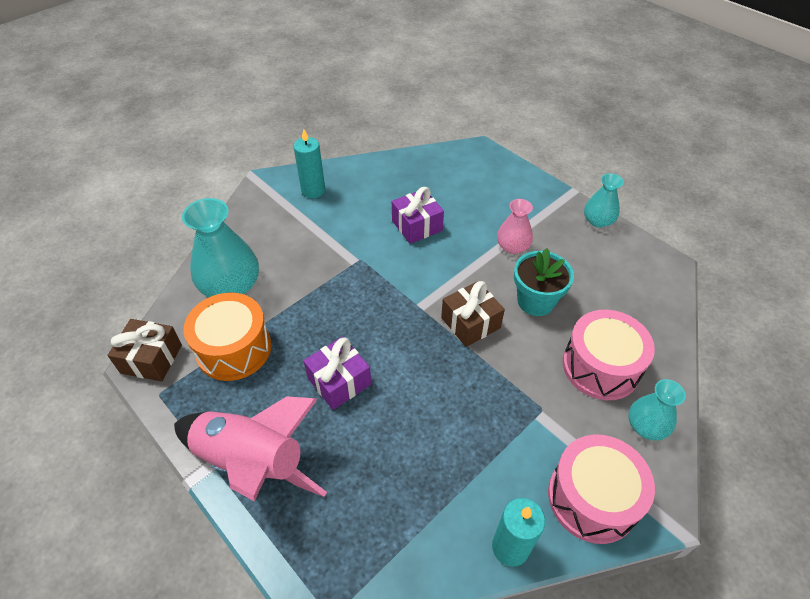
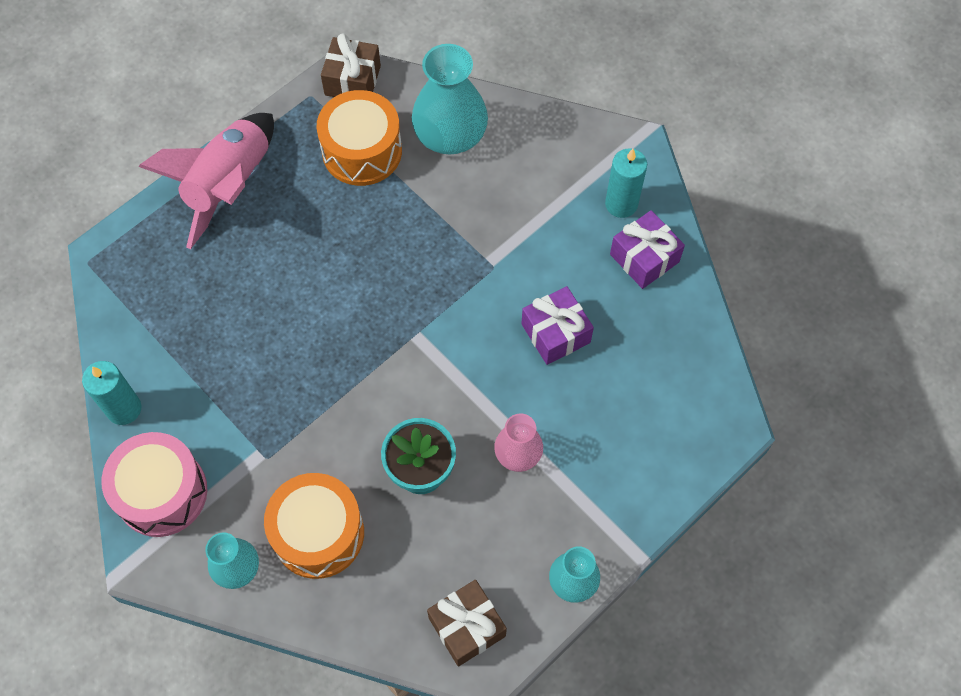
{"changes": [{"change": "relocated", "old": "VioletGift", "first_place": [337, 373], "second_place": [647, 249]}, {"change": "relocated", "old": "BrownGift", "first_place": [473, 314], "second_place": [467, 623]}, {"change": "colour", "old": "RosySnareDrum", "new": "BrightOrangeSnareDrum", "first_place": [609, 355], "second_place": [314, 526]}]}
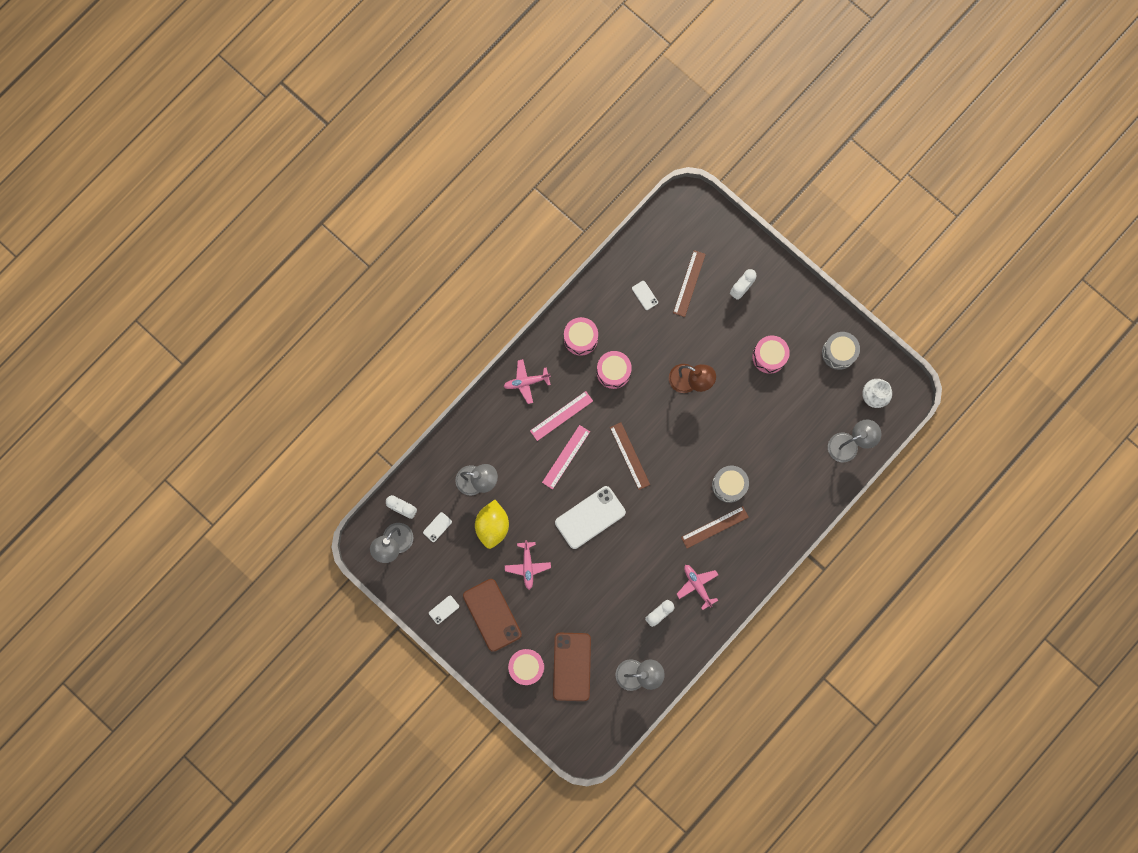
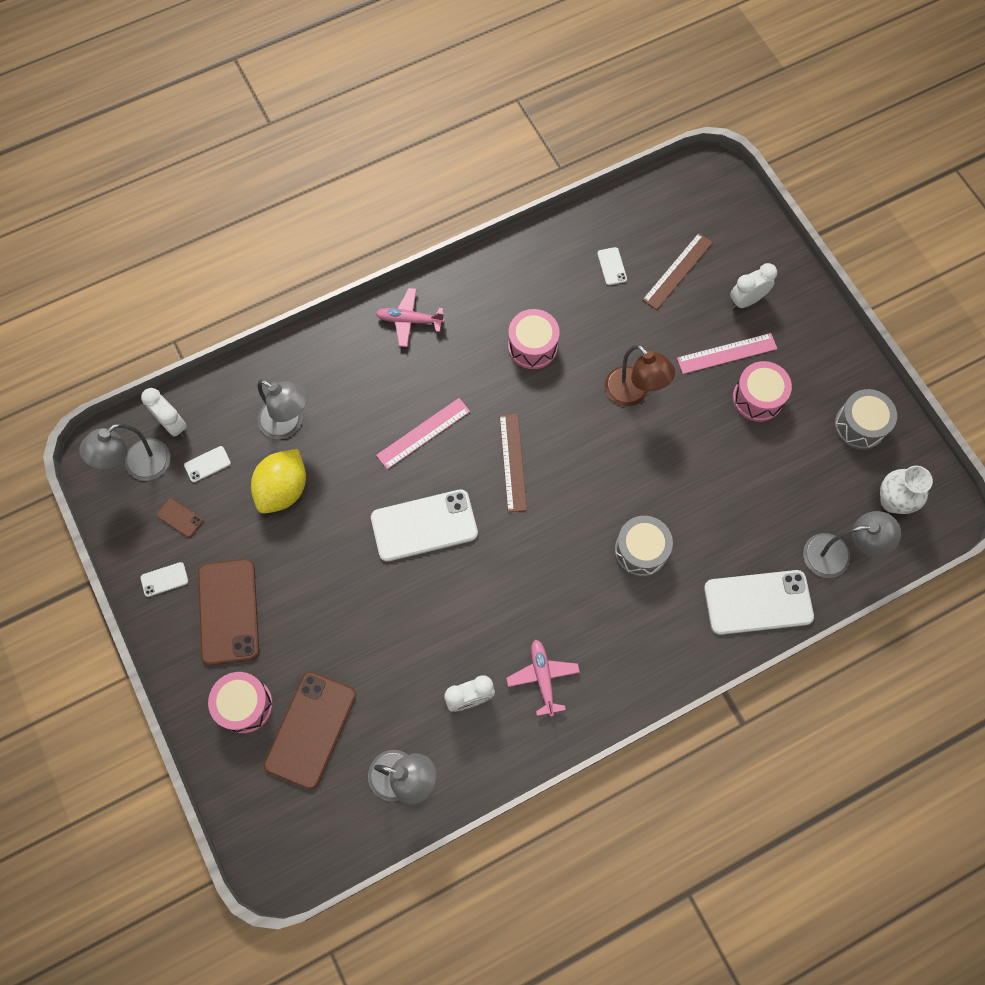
{"changes": [{"change": "missing", "old": "RosyToyPlane", "first_place": [528, 565]}, {"change": "missing", "old": "RosySnareDrum", "first_place": [581, 336]}, {"change": "missing", "old": "BrownStraightedge", "first_place": [715, 527]}, {"change": "appeared", "new": "BrownPhone", "second_place": [180, 518]}, {"change": "appeared", "new": "WhitePhone", "second_place": [759, 602]}, {"change": "relocated", "old": "RosyStraightedge", "first_place": [561, 416], "second_place": [727, 353]}]}
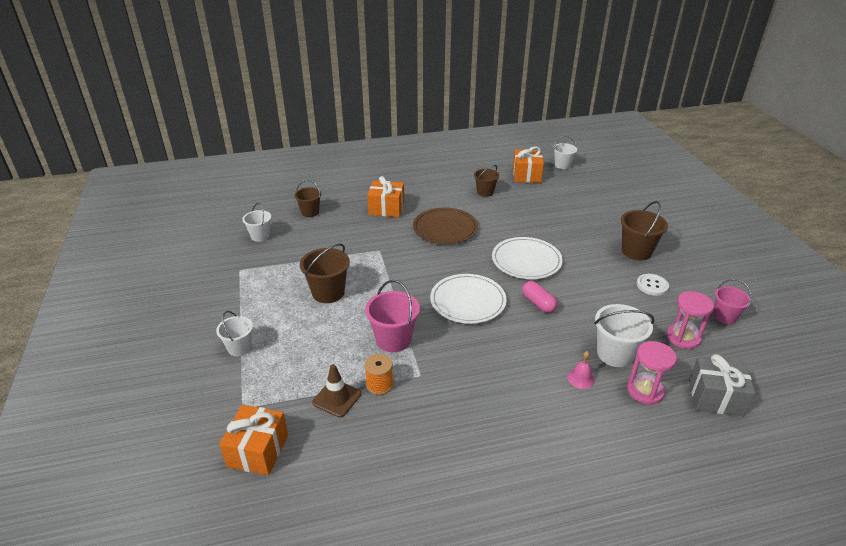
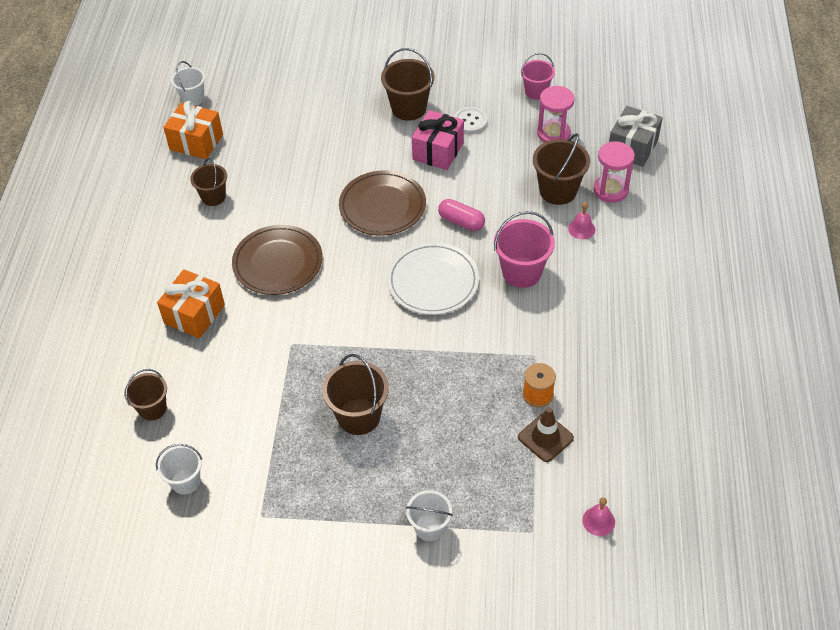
{"changes": [{"change": "appeared", "new": "RosyGift", "second_place": [438, 140]}, {"change": "relocated", "old": "RosyPail", "first_place": [392, 316], "second_place": [524, 249]}, {"change": "exchanged", "old": "BrightOrangeGift", "new": "RosyBell", "first_place": [253, 440], "second_place": [598, 516]}, {"change": "colour", "old": "WhiteDinnerPlate", "new": "BrownDinnerPlate", "first_place": [527, 258], "second_place": [382, 203]}, {"change": "colour", "old": "WhitePail", "new": "BrownPail", "first_place": [624, 335], "second_place": [561, 169]}, {"change": "spun", "old": "RosyPillShape", "first_place": [540, 297], "second_place": [461, 215], "degrees": 45}]}
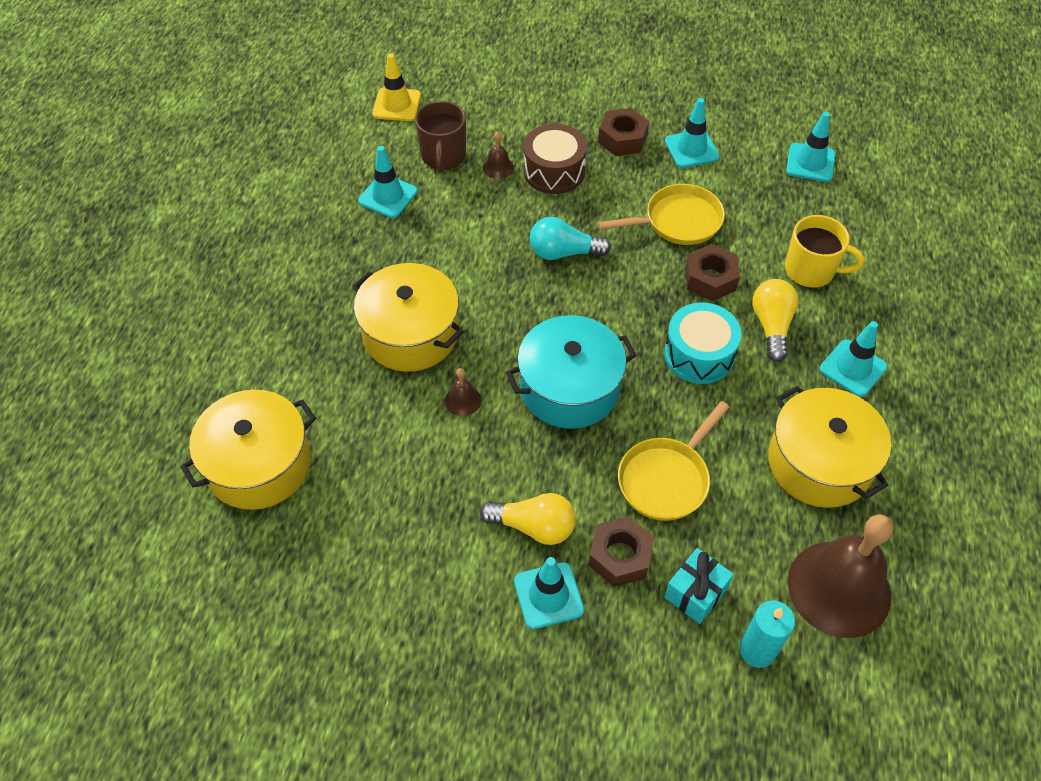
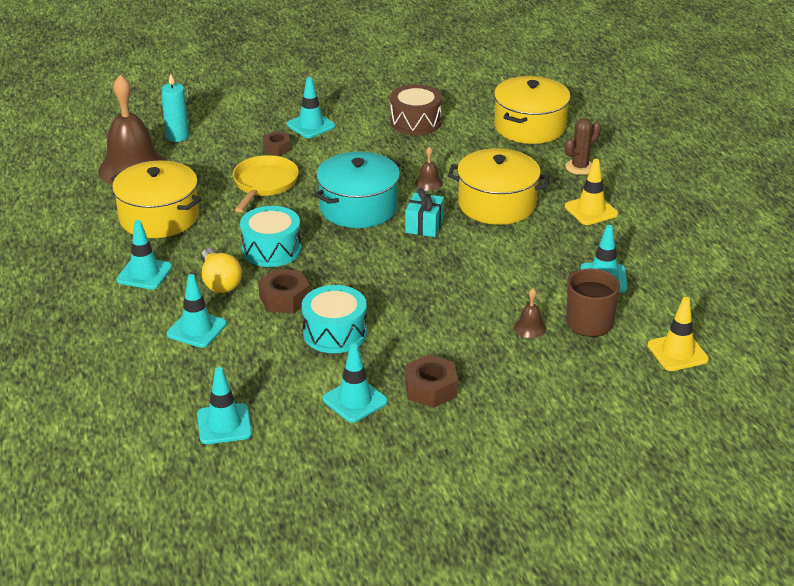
{"changes": [{"change": "missing", "old": "GoldenBulb", "first_place": [528, 519]}, {"change": "missing", "old": "TealBulb", "first_place": [570, 238]}, {"change": "appeared", "new": "BrownPricklyPlant", "second_place": [583, 146]}, {"change": "appeared", "new": "GoldenTrafficCone", "second_place": [591, 192]}, {"change": "relocated", "old": "BrownSnareDrum", "first_place": [555, 159], "second_place": [416, 109]}, {"change": "relocated", "old": "TealGift", "first_place": [699, 586], "second_place": [424, 212]}, {"change": "exchanged", "old": "GoldenPan", "new": "TealSnareDrum", "first_place": [661, 214], "second_place": [334, 319]}, {"change": "exchanged", "old": "GoldenTeaMug", "new": "TealTrafficCone", "first_place": [824, 251], "second_place": [197, 311]}, {"change": "size", "old": "BrownNut", "first_place": [621, 551], "second_place": [277, 143], "factor": 0.67}]}
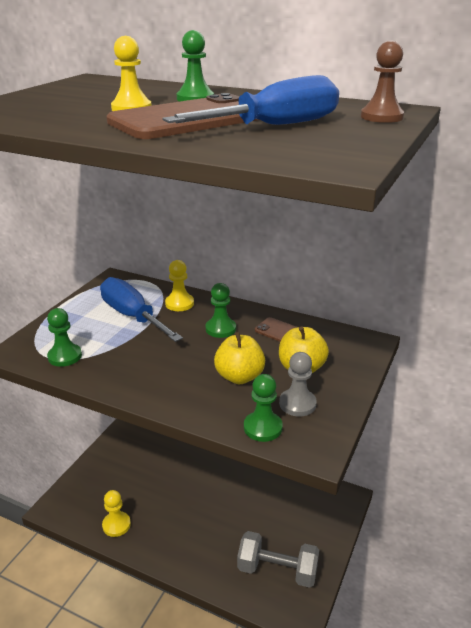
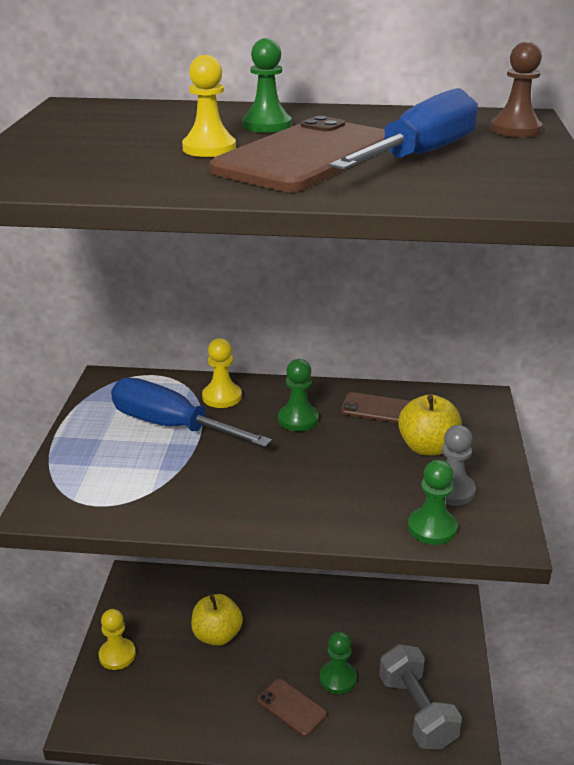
{"changes": [{"change": "appeared", "new": "BrownPhone", "second_place": [292, 708]}, {"change": "relocated", "old": "LeafGreenPawn", "first_place": [64, 337], "second_place": [338, 662]}, {"change": "relocated", "old": "GoldenPawn", "first_place": [116, 513], "second_place": [117, 639]}, {"change": "relocated", "old": "GoldenAppleFruit", "first_place": [239, 358], "second_place": [217, 620]}, {"change": "spun", "old": "GrayDumbbell", "first_place": [278, 559], "second_place": [420, 697], "degrees": 75}]}
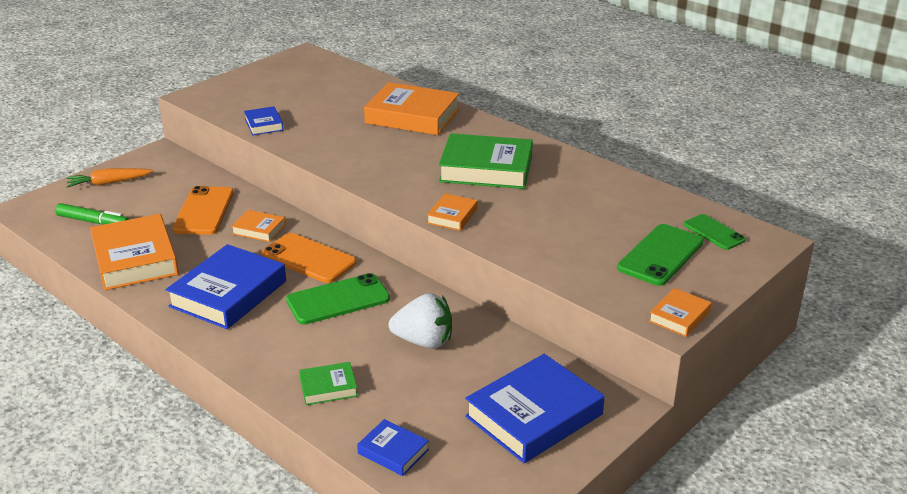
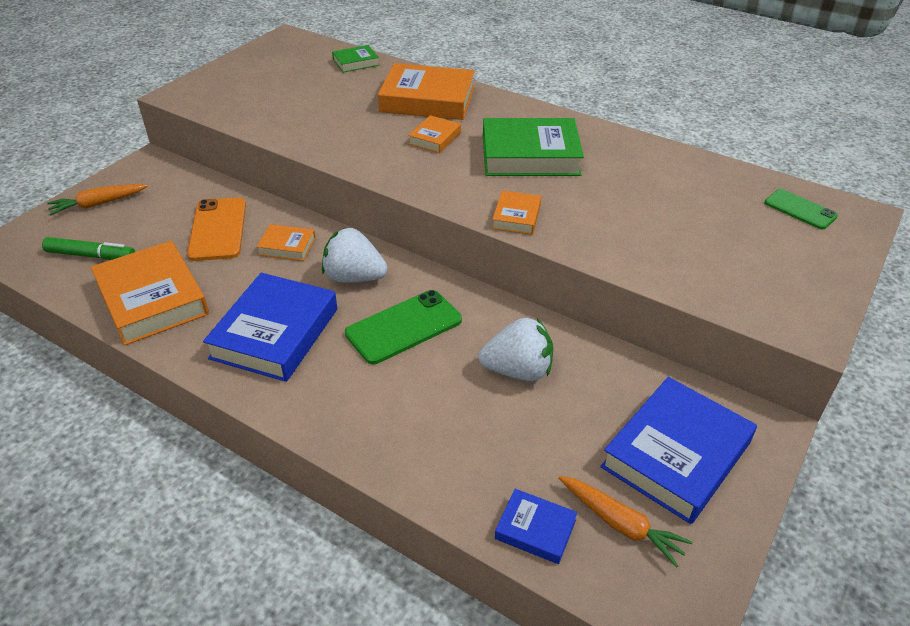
{"changes": [{"change": "missing", "old": "CobaltHardback", "first_place": [263, 120]}, {"change": "missing", "old": "LeafGreenPhone", "first_place": [660, 255]}, {"change": "appeared", "new": "BrightOrangeCarrot", "second_place": [625, 522]}, {"change": "relocated", "old": "LeafGreenHardback", "first_place": [328, 383], "second_place": [355, 59]}, {"change": "relocated", "old": "BrightOrangeHardback", "first_place": [680, 312], "second_place": [434, 134]}, {"change": "exchanged", "old": "BrightOrangePhone", "new": "WhiteBerry", "first_place": [309, 258], "second_place": [355, 255]}]}
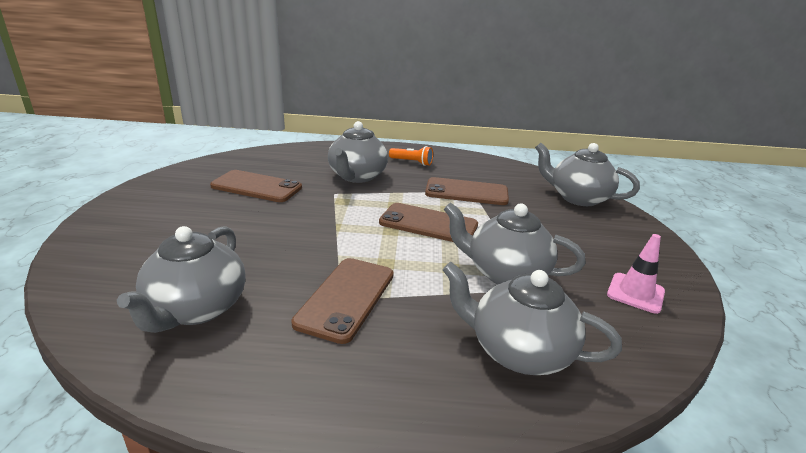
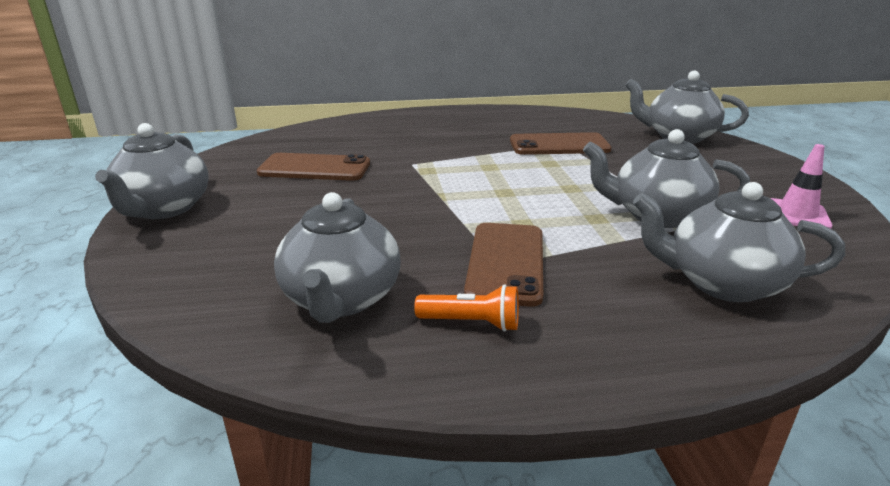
{"changes": [{"change": "missing", "old": "BrownPhone", "first_place": [428, 222]}, {"change": "relocated", "old": "GrayTeaPot", "first_place": [358, 152], "second_place": [152, 171]}, {"change": "relocated", "old": "BrightOrangeTorch", "first_place": [411, 156], "second_place": [466, 308]}]}
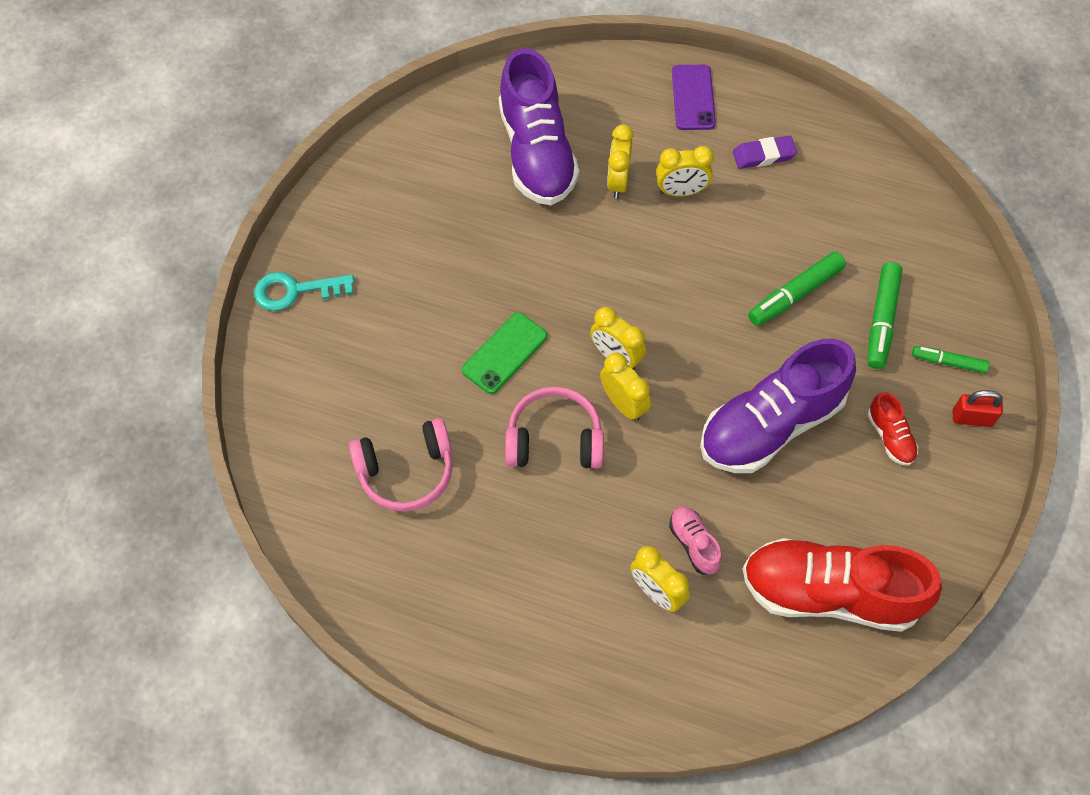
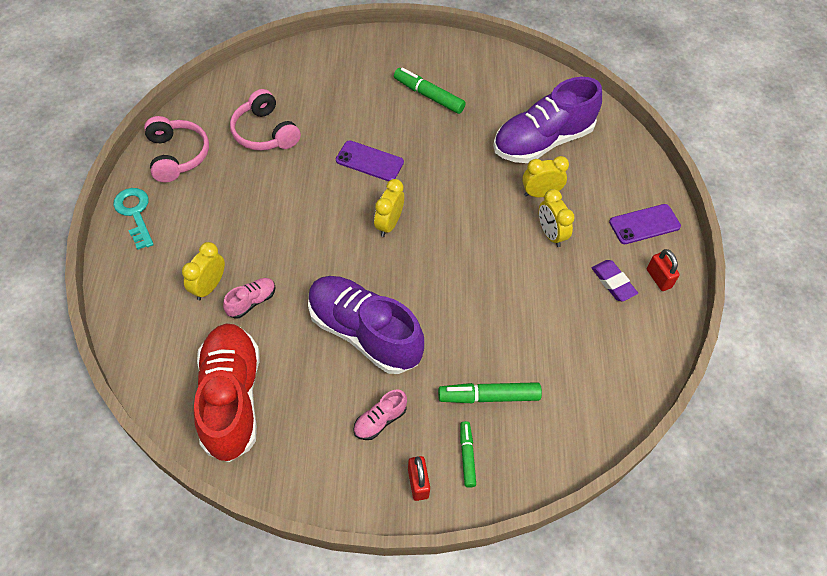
{"changes": [{"change": "missing", "old": "GoldenBedsideClock", "first_place": [625, 387]}, {"change": "appeared", "new": "ScarletSmallLock", "second_place": [663, 270]}, {"change": "relocated", "old": "TealDoorKey", "first_place": [304, 291], "second_place": [133, 219]}, {"change": "relocated", "old": "RosyOverEarHeadphones", "first_place": [554, 427], "second_place": [176, 149]}, {"change": "relocated", "old": "LeafGreenMarker", "first_place": [797, 289], "second_place": [430, 91]}, {"change": "colour", "old": "LeafGreenPhone", "new": "VioletPhone", "first_place": [504, 353], "second_place": [370, 160]}, {"change": "colour", "old": "ScarletLaceUpShoe", "new": "RosyLaceUpShoe", "first_place": [893, 428], "second_place": [380, 414]}]}
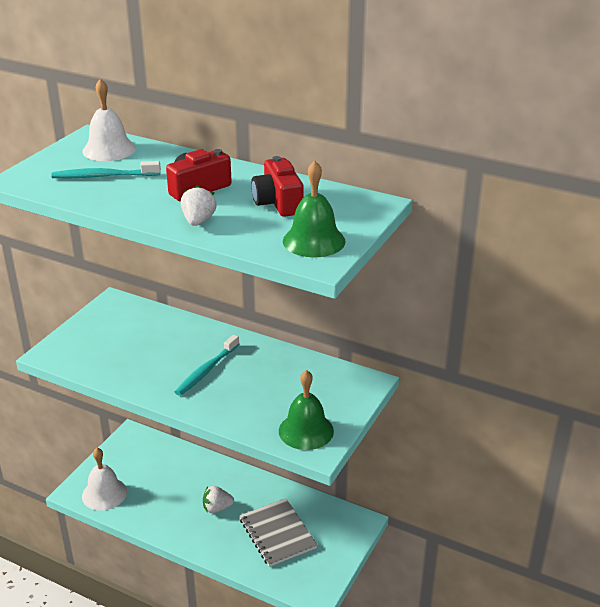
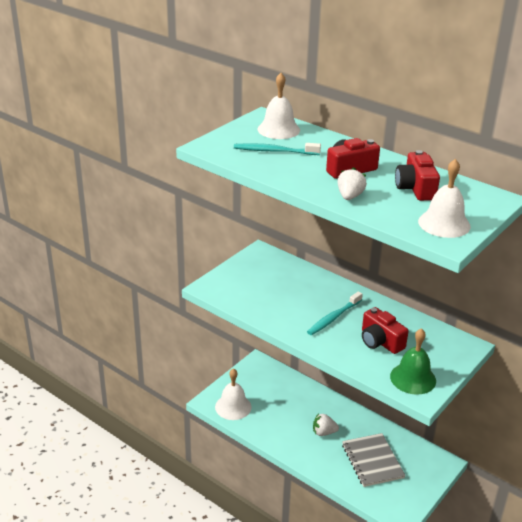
{"changes": [{"change": "appeared", "new": "ScarletCompactCamera", "second_place": [385, 330]}, {"change": "colour", "old": "LeafGreenBell", "new": "WhiteBell", "first_place": [314, 209], "second_place": [444, 198]}]}
